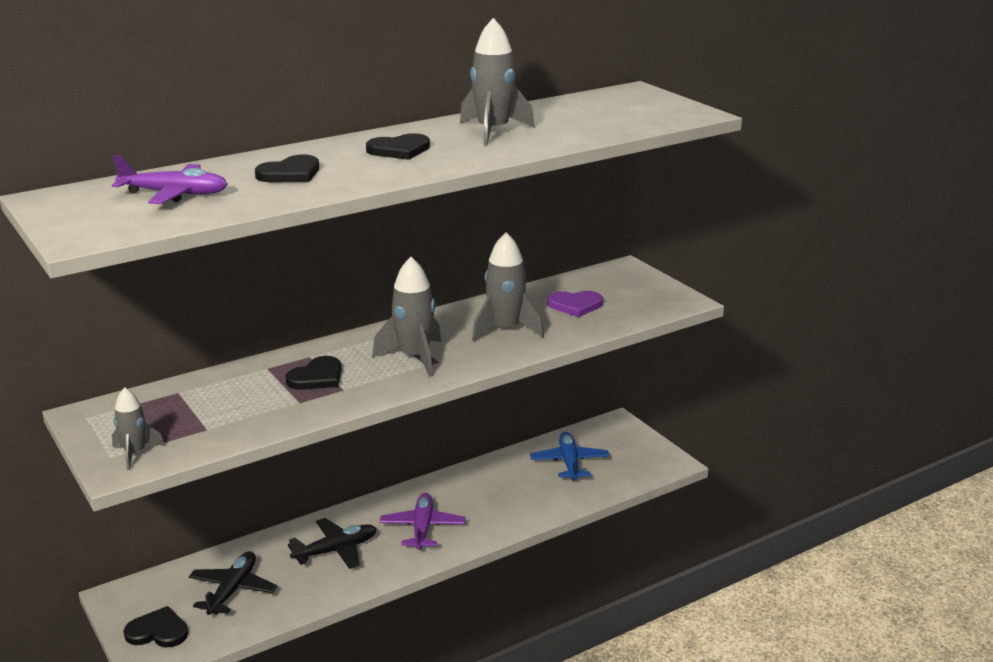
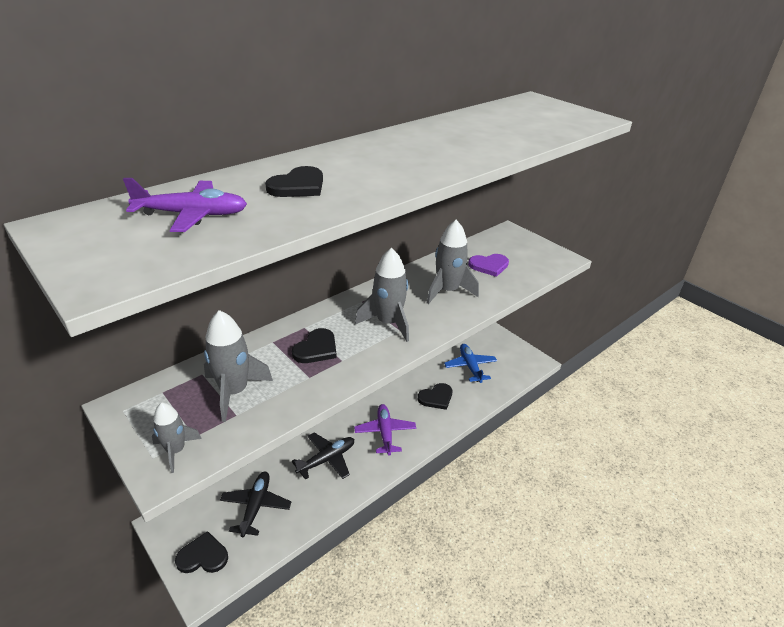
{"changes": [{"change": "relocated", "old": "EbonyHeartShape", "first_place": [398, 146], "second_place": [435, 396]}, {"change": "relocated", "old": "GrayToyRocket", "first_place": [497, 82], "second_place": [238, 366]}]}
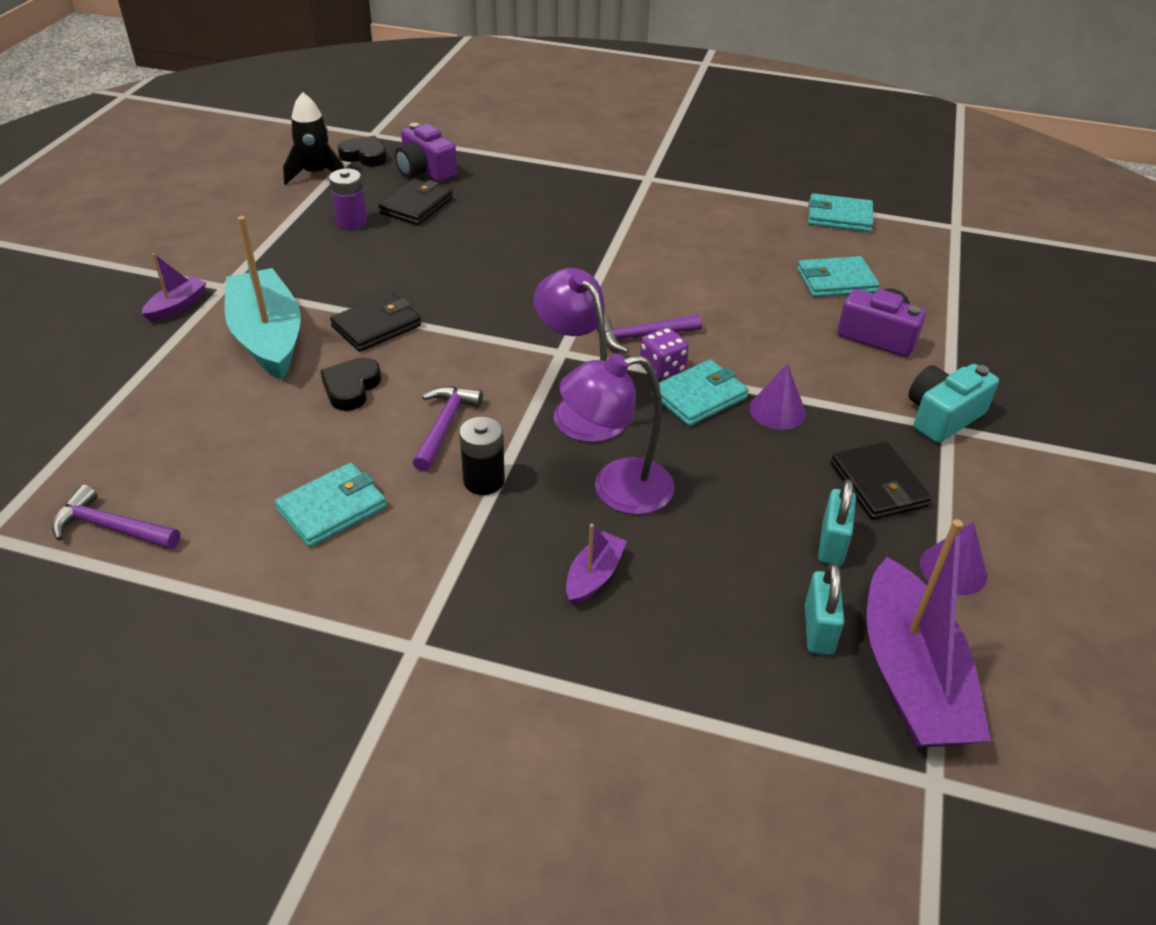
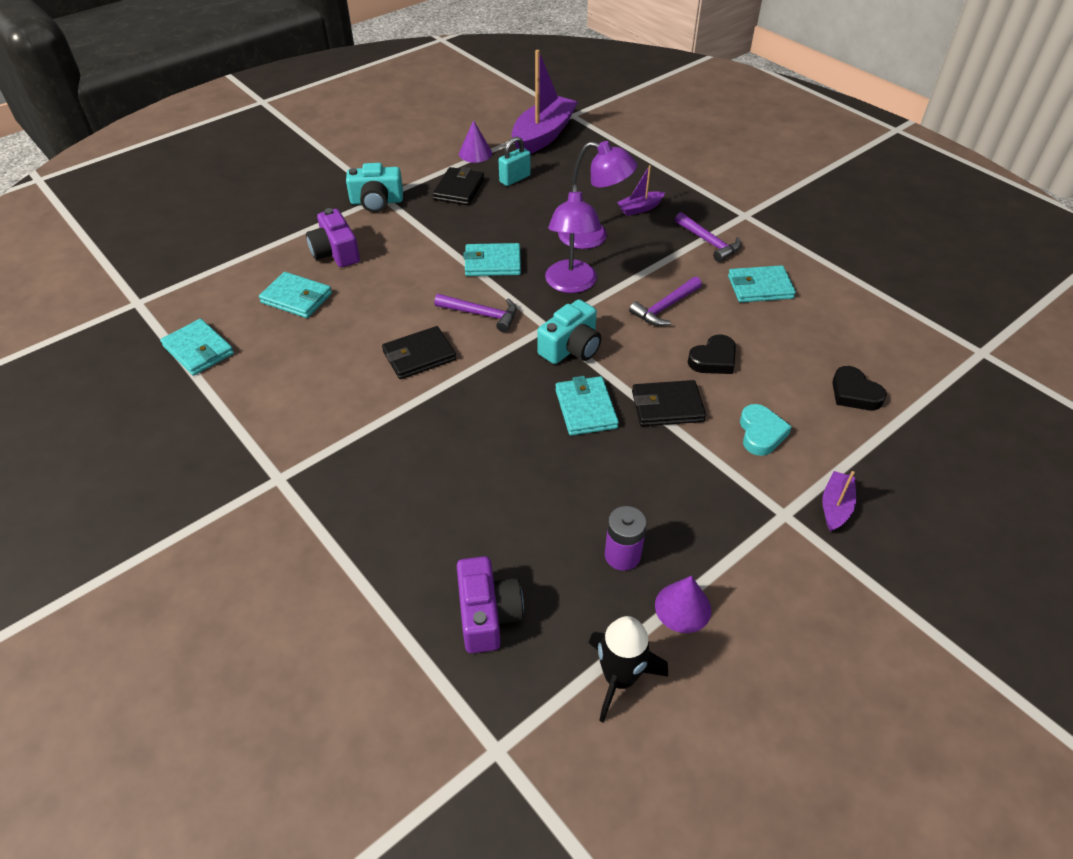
{"changes": [{"change": "missing", "old": "EbonyPowerCell", "first_place": [482, 456]}, {"change": "missing", "old": "VioletDice", "first_place": [664, 353]}, {"change": "missing", "old": "TealSmallLock", "first_place": [824, 609]}, {"change": "appeared", "new": "TealCompactCamera", "second_place": [569, 331]}, {"change": "appeared", "new": "TealBillfold", "second_place": [587, 406]}, {"change": "relocated", "old": "VioletCarpenter'sHammer", "first_place": [116, 517], "second_place": [708, 237]}, {"change": "relocated", "old": "EbonyHeartShape", "first_place": [362, 151], "second_place": [859, 388]}, {"change": "relocated", "old": "EbonyBillfold", "first_place": [416, 202], "second_place": [419, 352]}, {"change": "relocated", "old": "VioletCone", "first_place": [777, 397], "second_place": [683, 604]}, {"change": "exchanged", "old": "TealToyBoat", "new": "TealHeartShape", "first_place": [263, 298], "second_place": [766, 430]}, {"change": "spun", "old": "VioletToyBoat", "first_place": [173, 287], "second_place": [839, 501], "degrees": 135}]}
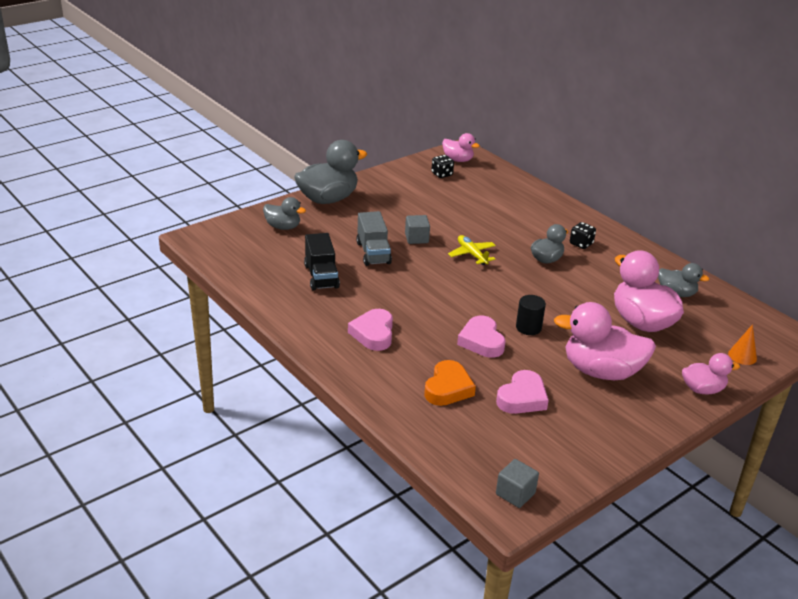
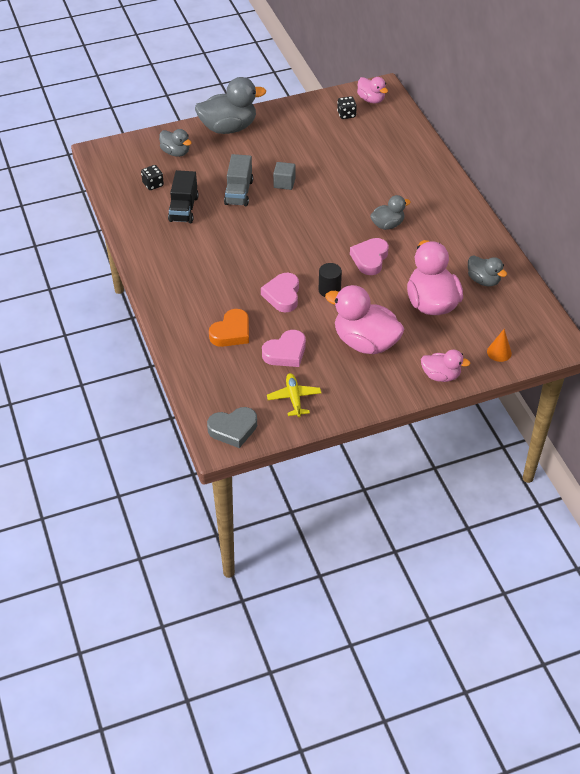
{"changes": [{"change": "relocated", "old": "RosyHeartShape", "first_place": [370, 330], "second_place": [369, 256]}, {"change": "relocated", "old": "GoldenToyPlane", "first_place": [472, 250], "second_place": [294, 395]}, {"change": "relocated", "old": "EbonyDice", "first_place": [583, 235], "second_place": [152, 177]}, {"change": "exchanged", "old": "GrayCube", "new": "GrayHeartShape", "first_place": [517, 483], "second_place": [232, 427]}]}
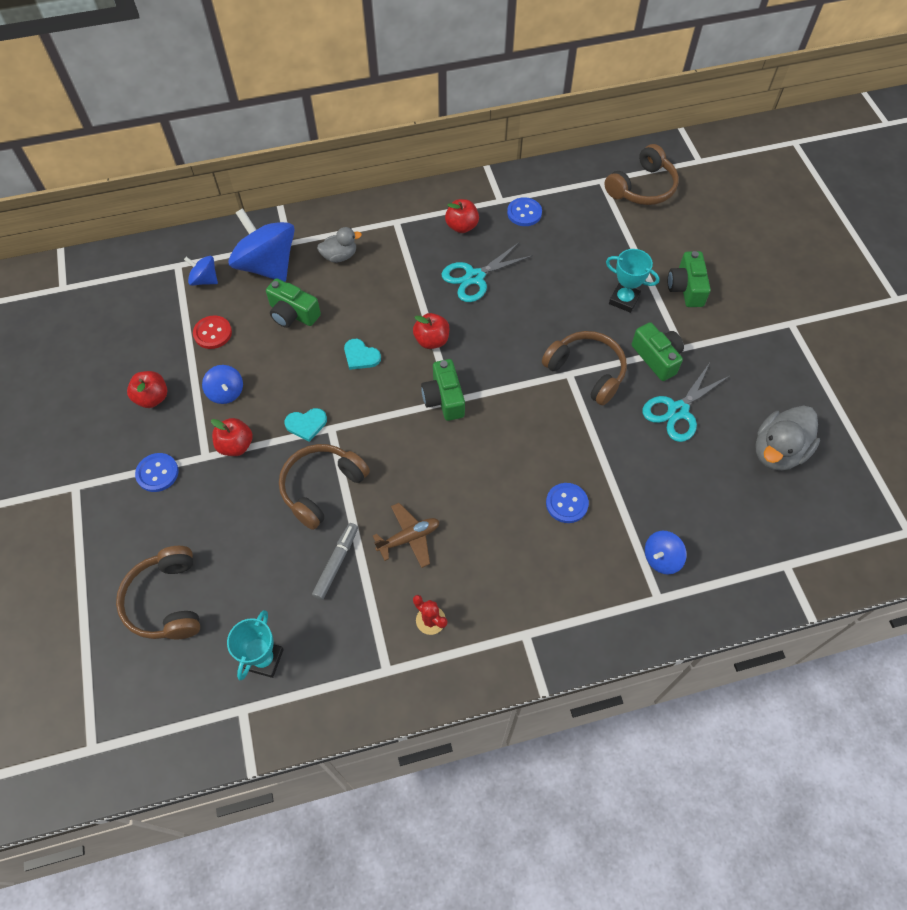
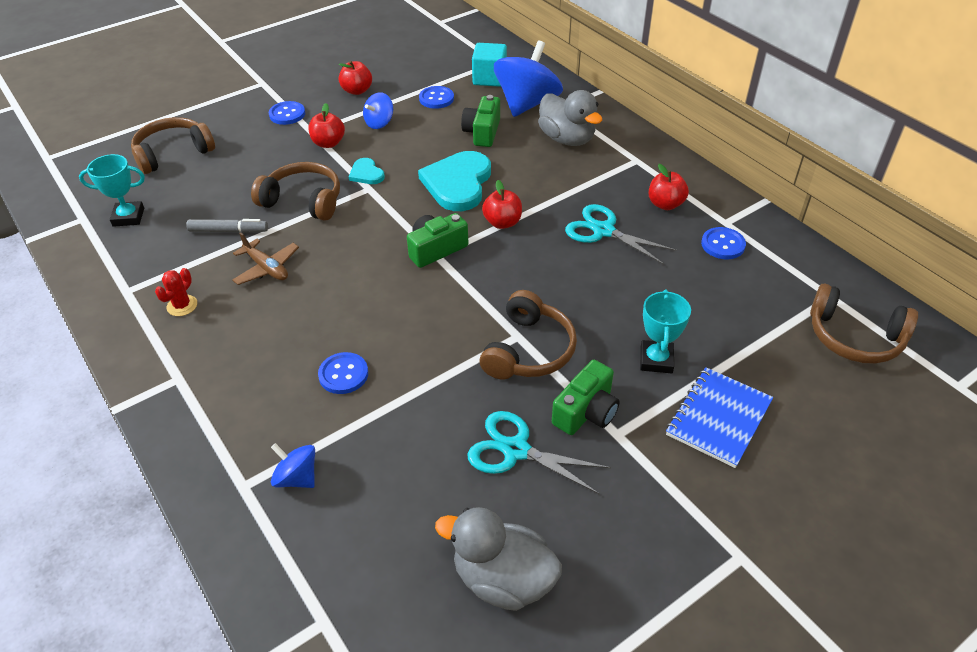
{"changes": [{"change": "exchanged", "old": "CobaltToyTop", "new": "TealCube", "first_place": [201, 271], "second_place": [489, 65]}, {"change": "exchanged", "old": "LeafGreenCompactCamera", "new": "CobaltExerciseBook", "first_place": [689, 279], "second_place": [719, 417]}, {"change": "colour", "old": "ScarletSewingButton", "new": "CobaltSewingButton", "first_place": [212, 332], "second_place": [436, 97]}, {"change": "size", "old": "GrayDuck", "first_place": [339, 245], "second_place": [570, 118], "factor": 1.67}, {"change": "size", "old": "TealHeartShape", "first_place": [362, 354], "second_place": [454, 181], "factor": 2.07}]}
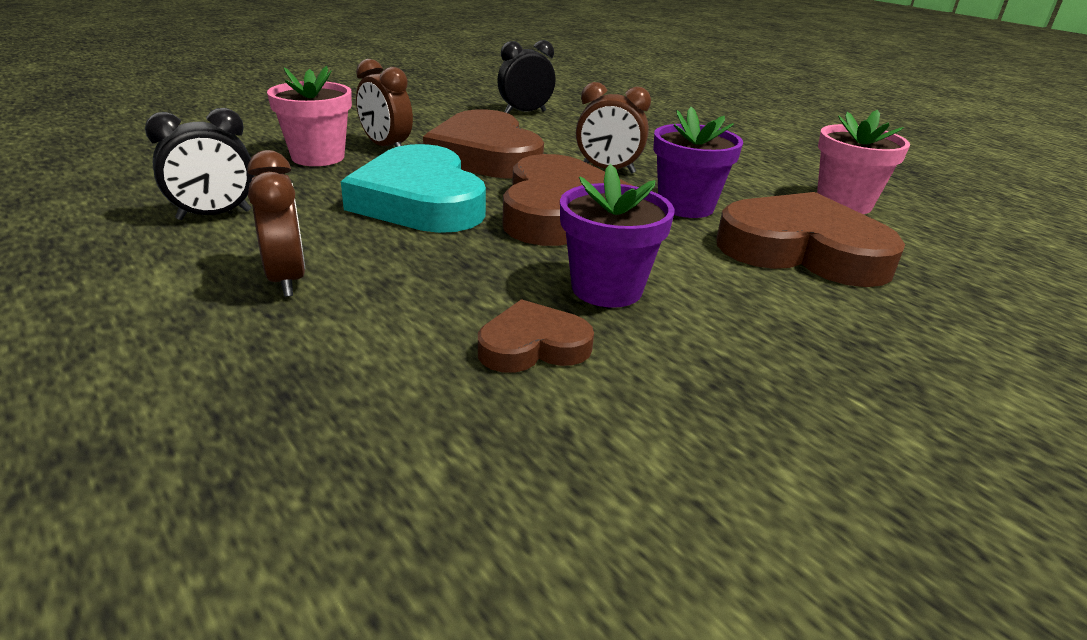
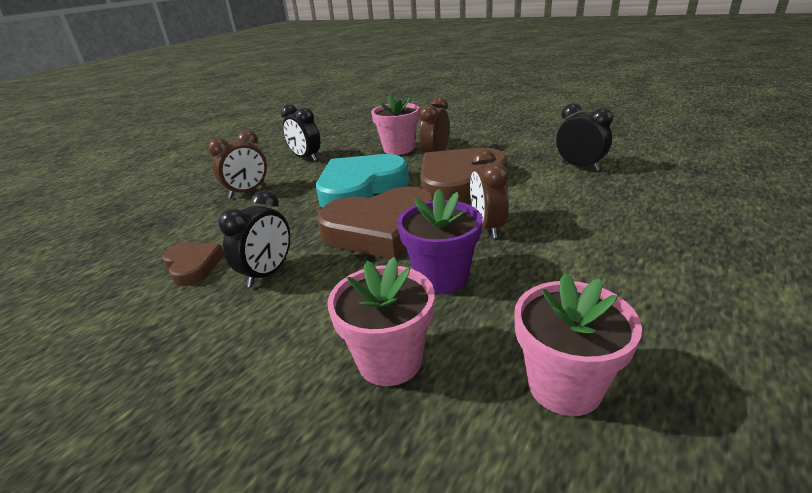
{"changes": [{"change": "exchanged", "old": "VioletFlowerPot", "new": "EbonyBedsideClock", "first_place": [617, 236], "second_place": [254, 238]}, {"change": "exchanged", "old": "BrownHeartShape", "new": "RosyFlowerPot", "first_place": [810, 239], "second_place": [381, 321]}]}
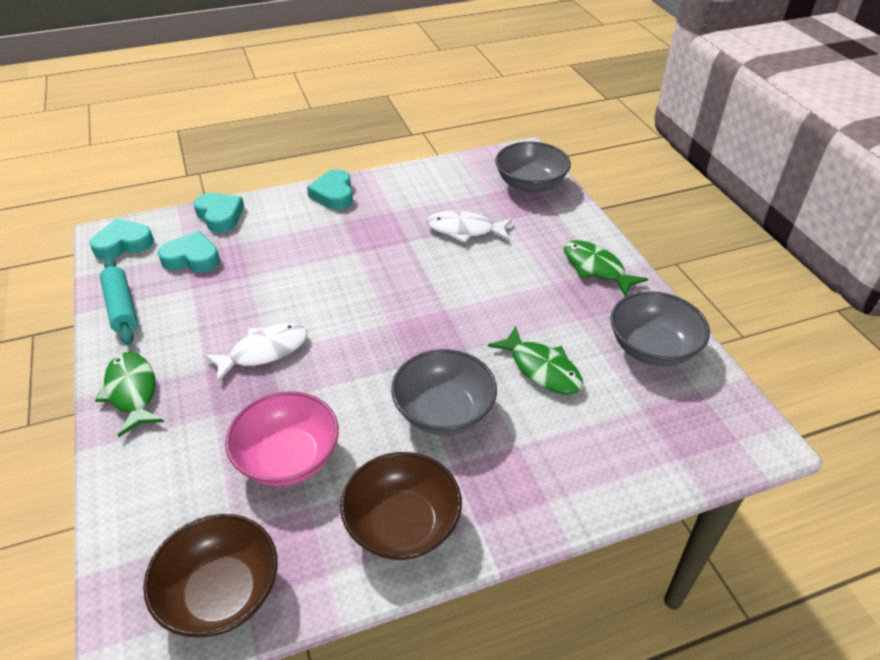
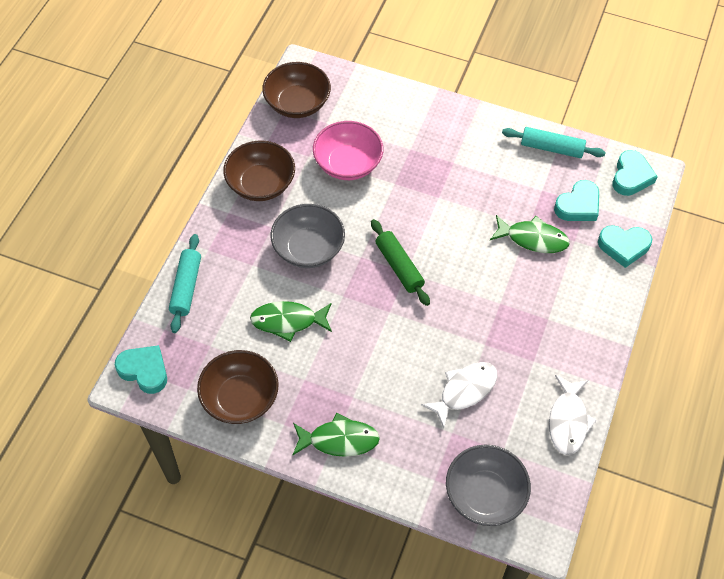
{"changes": [{"change": "appeared", "new": "TealDoughRoller", "second_place": [185, 283]}, {"change": "appeared", "new": "LeafGreenDoughRoller", "second_place": [400, 262]}, {"change": "relocated", "old": "LeafGreenToyFish", "first_place": [129, 394], "second_place": [530, 234]}, {"change": "relocated", "old": "WhiteToyFish", "first_place": [256, 352], "second_place": [573, 415]}, {"change": "relocated", "old": "TealHeartShape", "first_place": [330, 189], "second_place": [141, 369]}, {"change": "colour", "old": "GrayServingBowl", "new": "BrownServingBowl", "first_place": [660, 328], "second_place": [238, 387]}]}
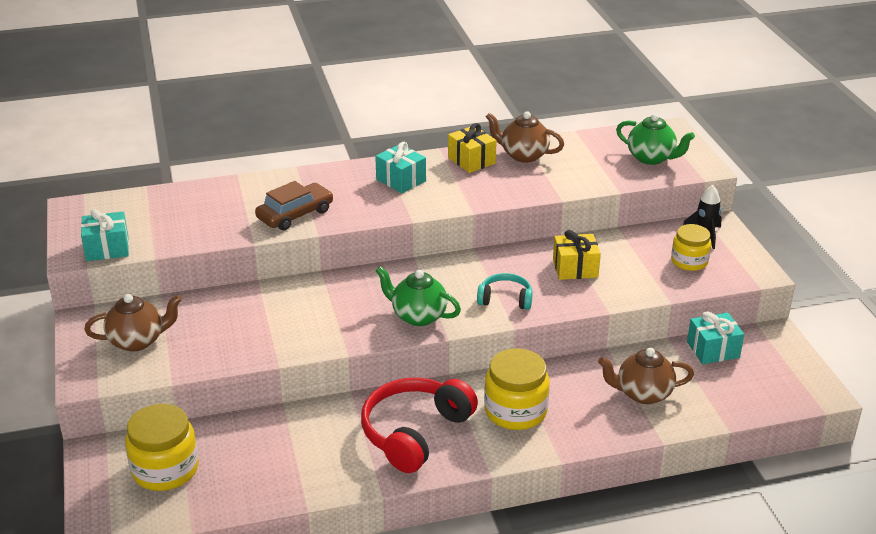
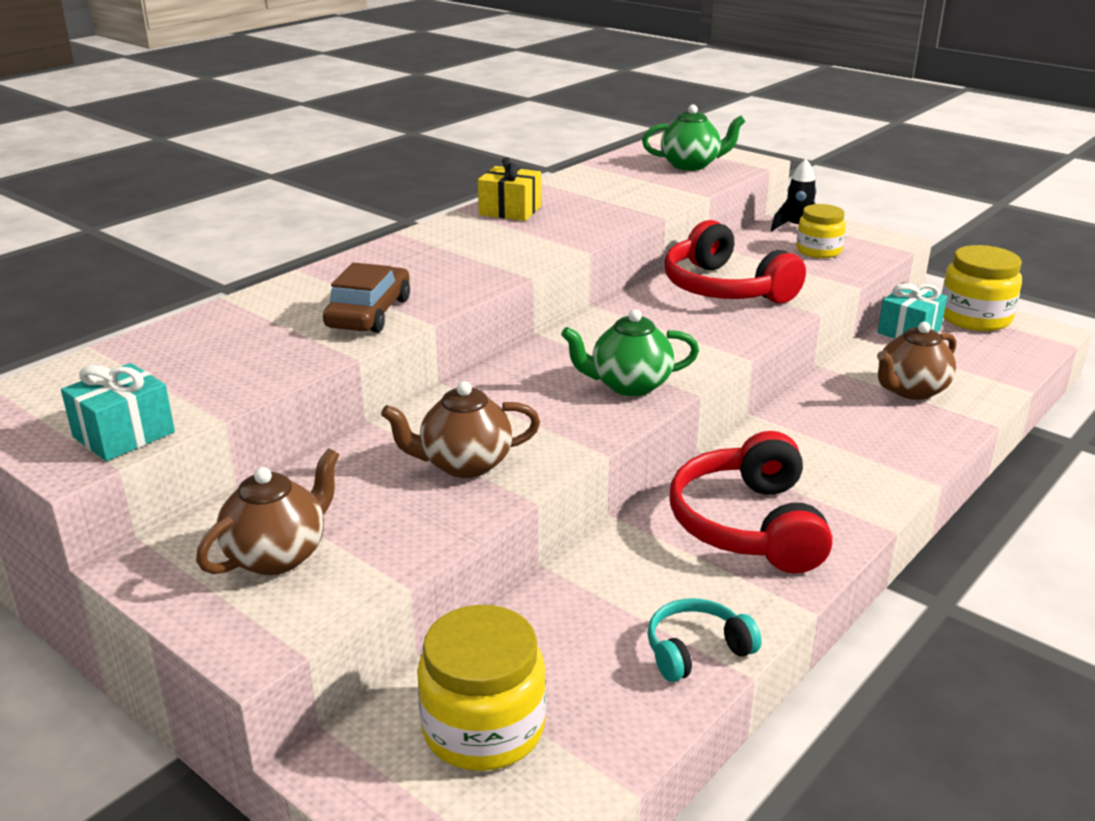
{"changes": [{"change": "missing", "old": "TealGift", "first_place": [400, 167]}, {"change": "relocated", "old": "TealOverEarHeadphones", "first_place": [505, 291], "second_place": [704, 640]}, {"change": "relocated", "old": "GoldenPreserveJar", "first_place": [516, 389], "second_place": [982, 288]}, {"change": "relocated", "old": "BrownTeaPot", "first_place": [525, 137], "second_place": [460, 429]}, {"change": "exchanged", "old": "GoldenGift", "new": "ScarletOverEarHeadphones", "first_place": [577, 255], "second_place": [735, 261]}]}
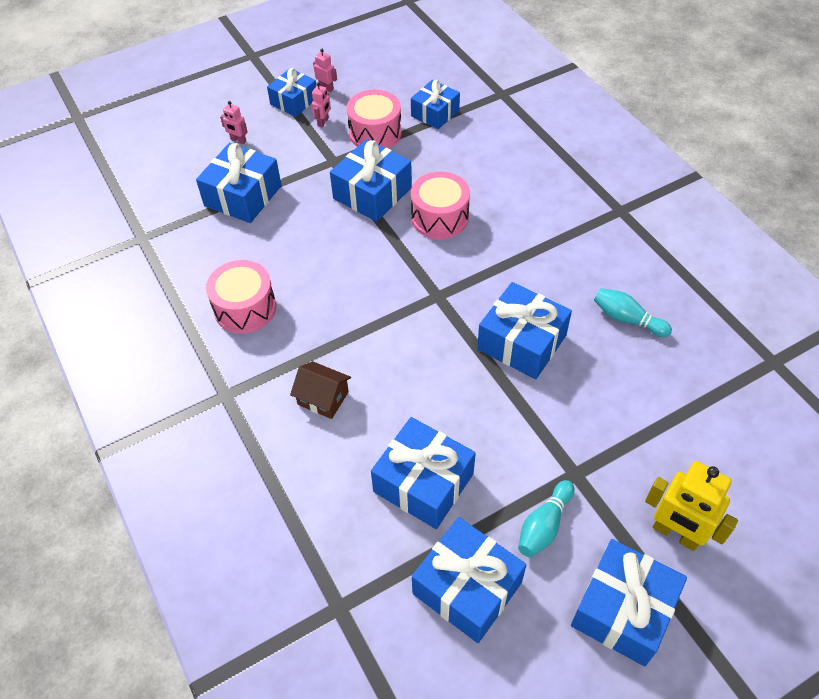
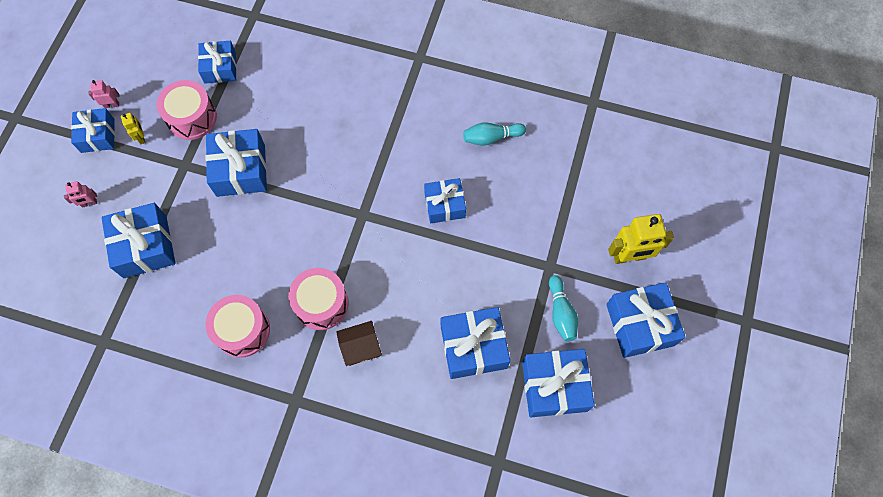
{"changes": [{"change": "relocated", "old": "RosySnareDrum", "first_place": [440, 205], "second_place": [318, 299]}, {"change": "colour", "old": "RosyToyRobot", "new": "GoldenToyRobot", "first_place": [321, 104], "second_place": [133, 128]}, {"change": "size", "old": "CobaltGift", "first_place": [524, 330], "second_place": [445, 200], "factor": 0.67}]}
